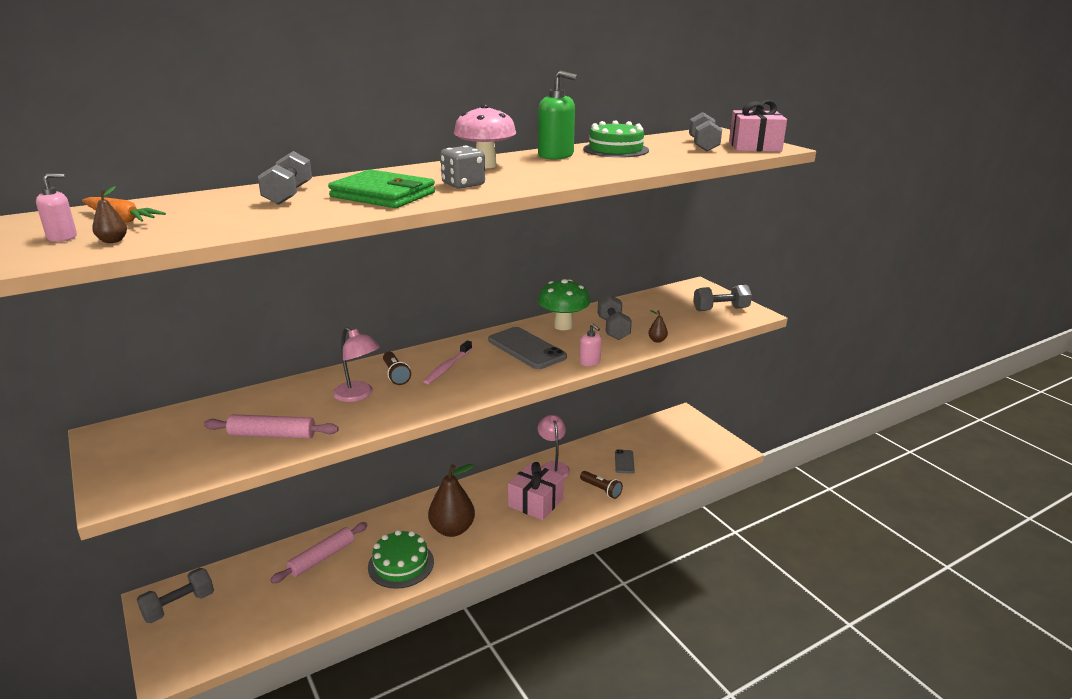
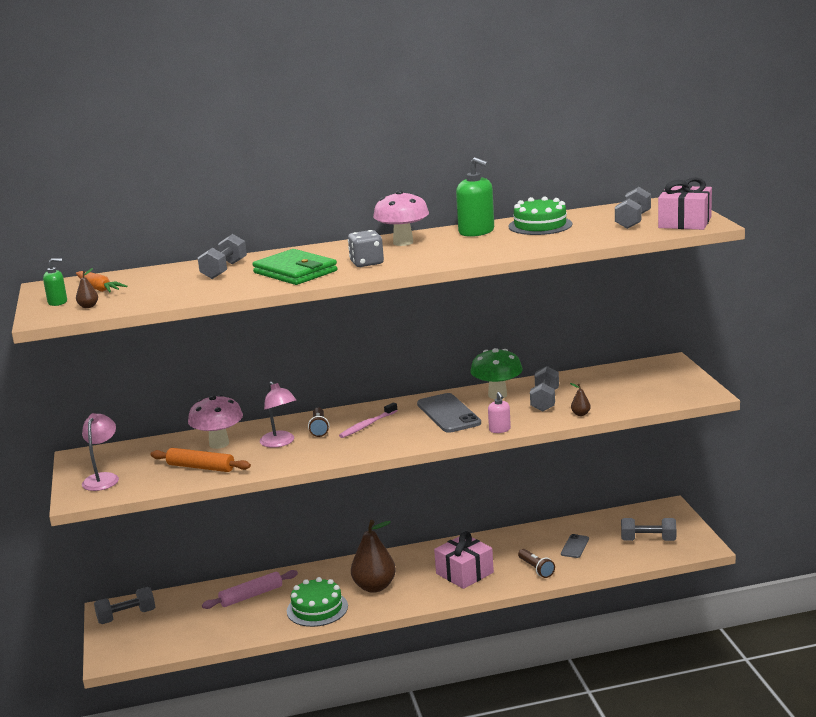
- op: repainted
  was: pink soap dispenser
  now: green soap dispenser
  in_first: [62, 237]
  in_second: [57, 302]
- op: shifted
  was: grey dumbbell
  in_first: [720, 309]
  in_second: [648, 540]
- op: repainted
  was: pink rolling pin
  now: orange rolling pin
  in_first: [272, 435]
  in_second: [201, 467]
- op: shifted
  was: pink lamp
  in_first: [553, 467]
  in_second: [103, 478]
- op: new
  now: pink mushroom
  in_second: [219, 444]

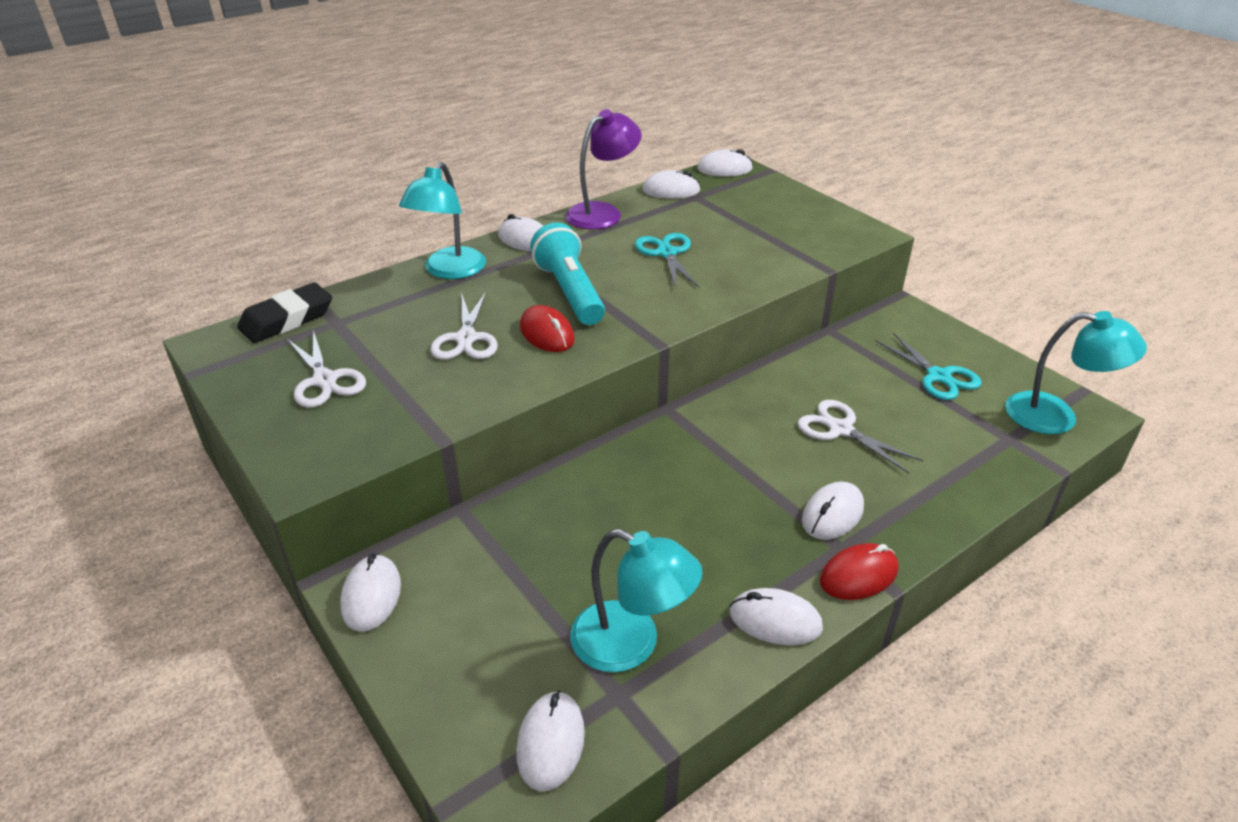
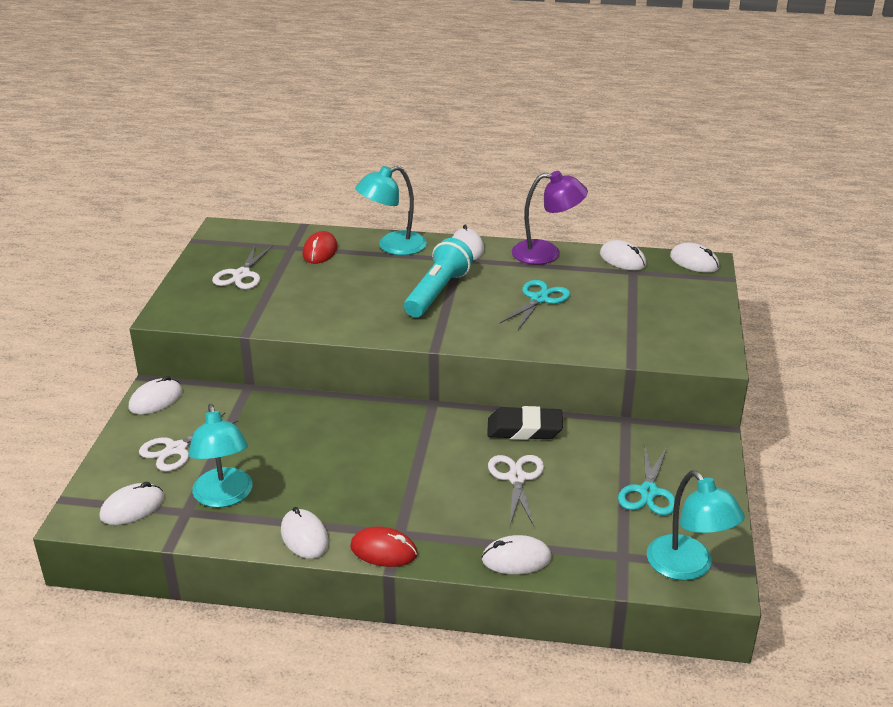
- op: shifted
  was: black eraser
  in_first: [287, 319]
  in_second: [524, 429]
- op: shifted
  was: white scissors
  in_first: [466, 338]
  in_second: [176, 449]
- op: shifted
  was: red mouse
  in_first: [547, 333]
  in_second: [320, 251]
- op: shifted
  was: white mouse
  in_first: [832, 514]
  in_second: [516, 559]

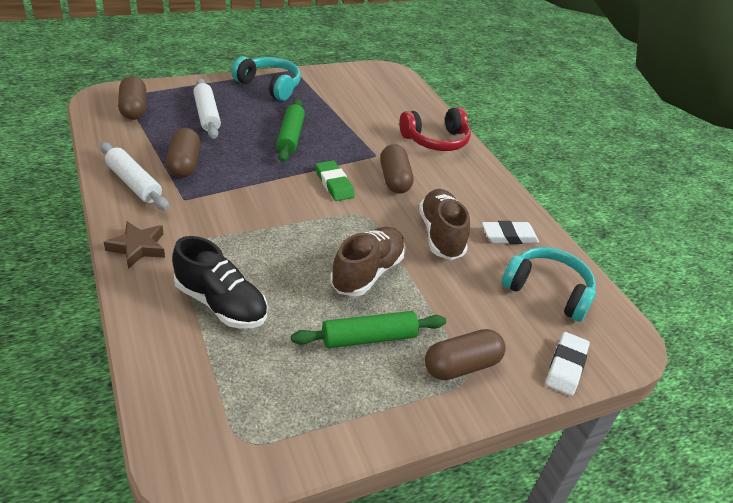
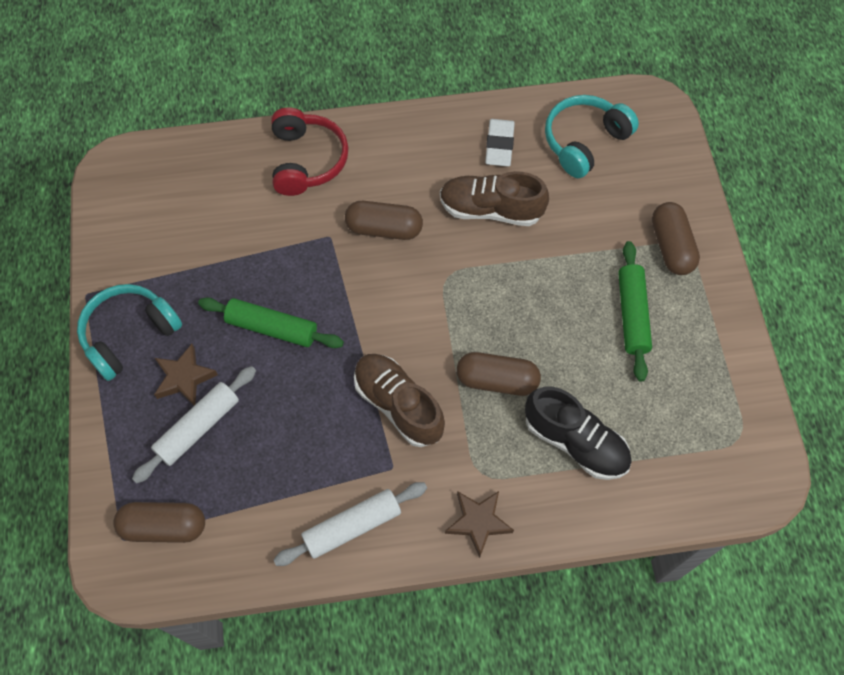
- op: rotated
  was: white rolling pin
  in_first: [207, 115]
  in_second: [198, 427]
  clockwise: -45
- op: shifted
  was: brown capsule
  in_first: [184, 164]
  in_second: [497, 380]
- op: gone
  was: green eraser
  in_first: [334, 184]
- op: shifted
  was: brown shoe
  in_first: [367, 272]
  in_second: [398, 405]
- op: rotated
  was: black shoe
  in_first: [221, 304]
  in_second: [575, 442]
  clockwise: 75
- op: gone
  was: white eraser
  in_first: [566, 366]
- op: new
  now: brown star
  in_second: [184, 378]

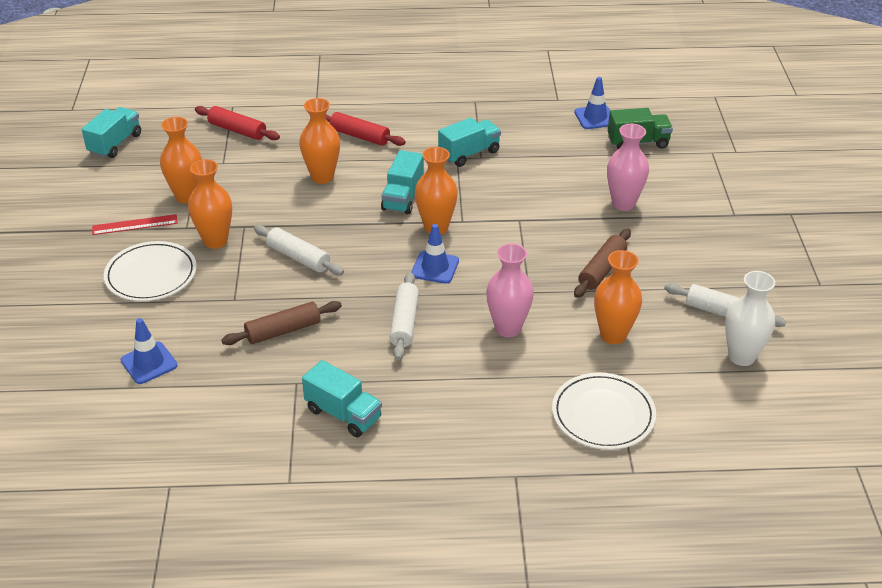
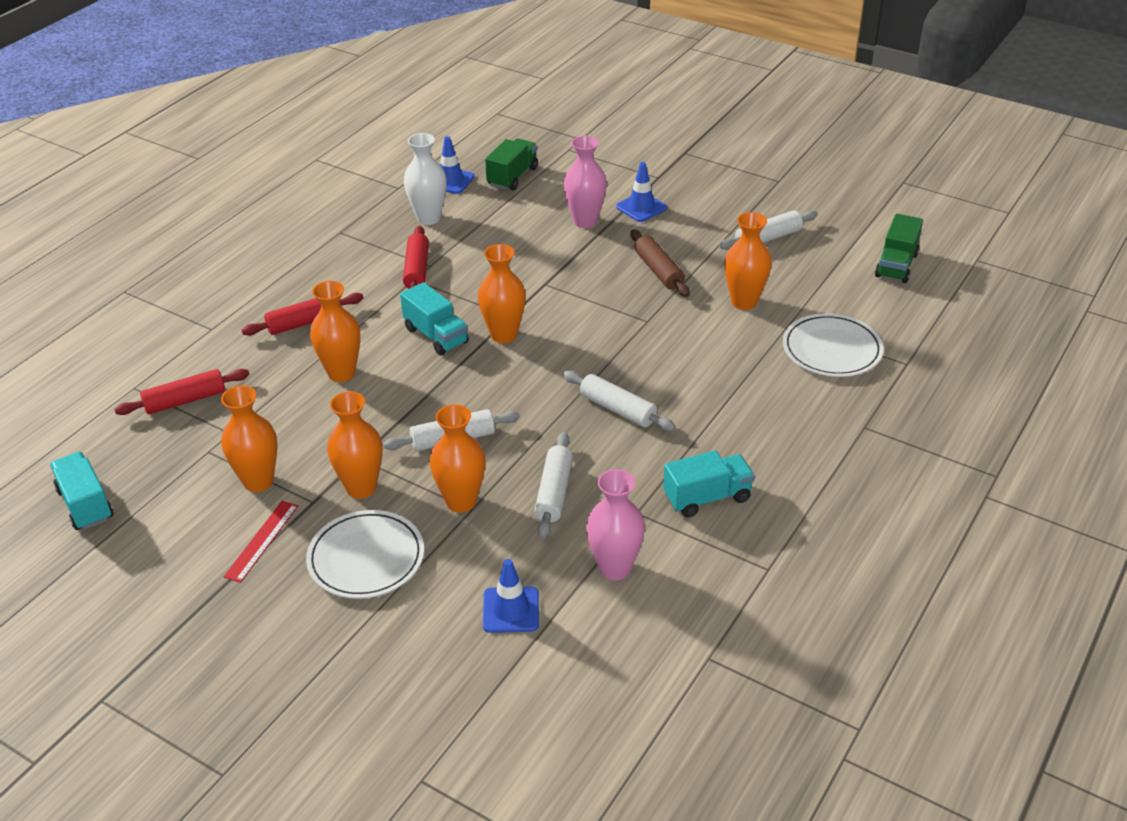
- op: swapped
  was: turquoise truck
  now: red rolling pin
  in_first: [469, 154]
  in_second: [417, 270]
- op: shifted
  was: blue traffic cone
  in_first: [435, 267]
  in_second: [641, 207]
- op: shifted
  was: pink vase
  in_first: [508, 328]
  in_second: [614, 568]
- op: shifted
  was: white vase
  in_first: [741, 356]
  in_second: [428, 218]
- op: repainted
  was: brown rolling pin
  now: white rolling pin
  in_first: [283, 331]
  in_second: [554, 492]
- op: new
  now: green truck
  in_second: [896, 265]
- op: new
  now: orange vase
  in_second: [461, 501]

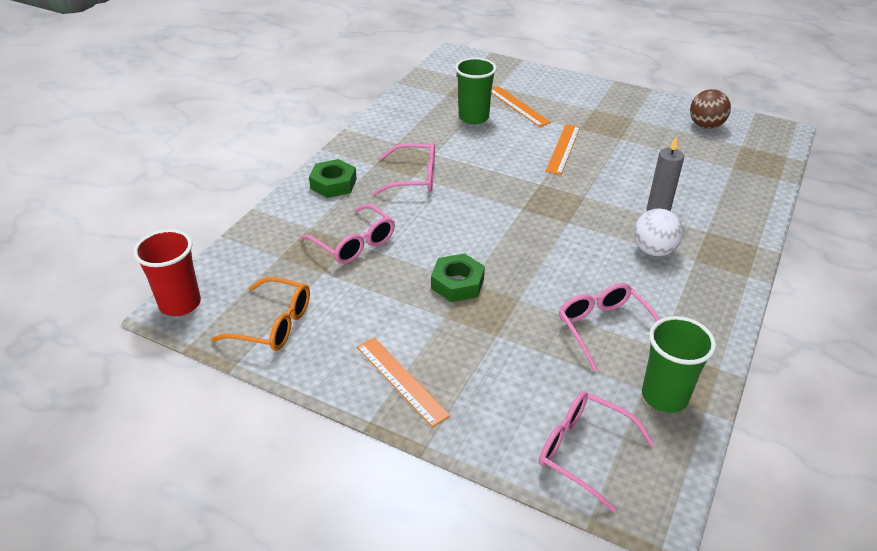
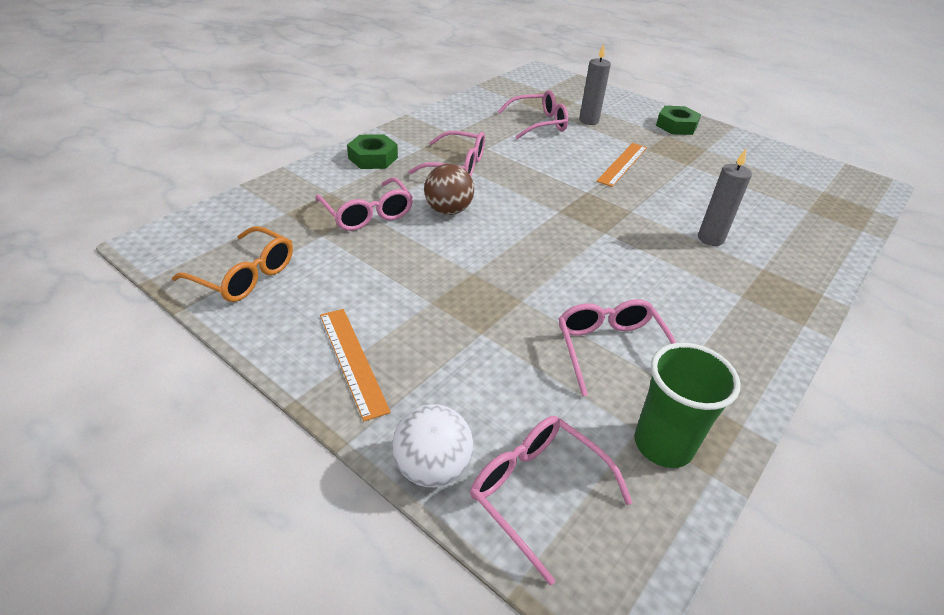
- op: swapped
  was: green cup
  now: pink glasses
  in_first: [473, 117]
  in_second: [539, 123]
- op: swapped
  was: orange ruler
  now: grey candle
  in_first: [518, 106]
  in_second: [588, 121]
- op: shifted
  was: brown ball
  in_first: [705, 126]
  in_second: [448, 210]
- op: shifted
  was: white ball
  in_first: [653, 250]
  in_second: [432, 468]
- op: gone
  was: red cup
  in_first: [180, 304]
- op: shifted
  was: green nut
  in_first: [457, 283]
  in_second: [676, 126]

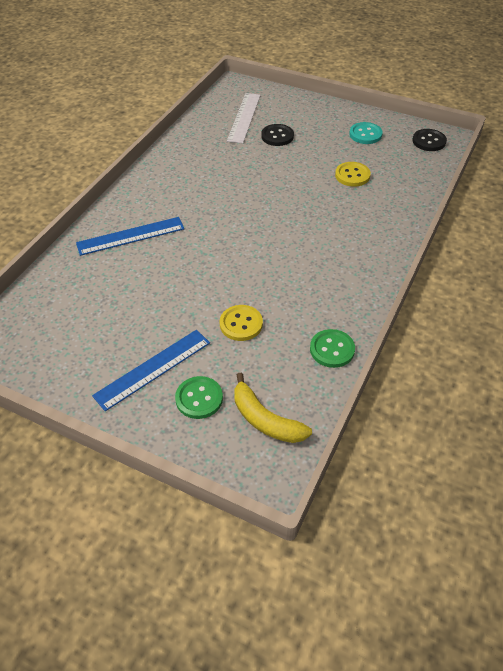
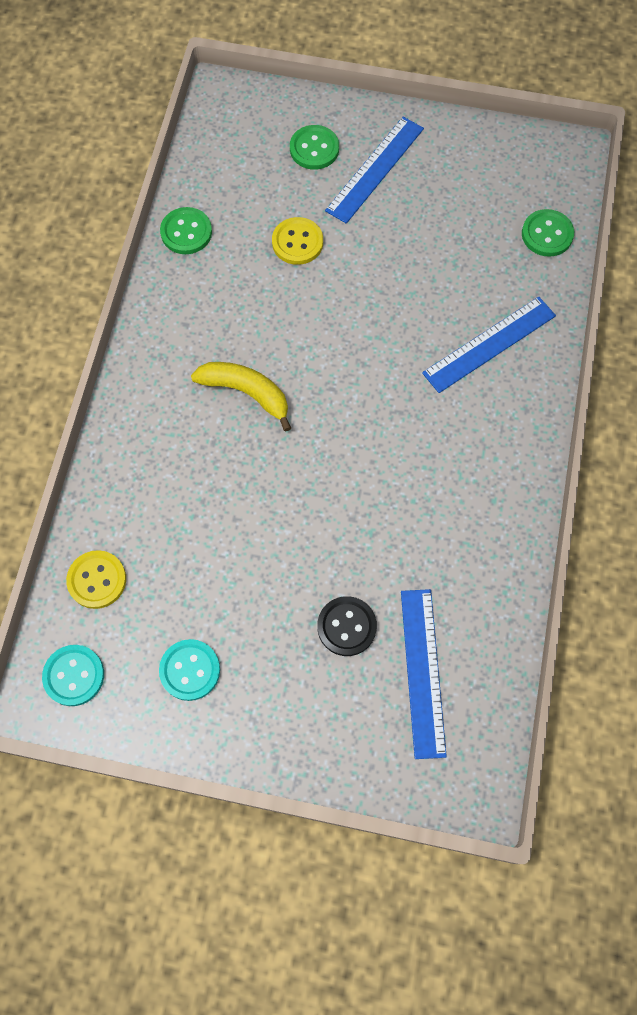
- op: repainted
  was: white ruler
  now: blue ruler
  in_first: [244, 117]
  in_second: [423, 672]
- op: repainted
  was: black button
  now: turquoise button
  in_first: [429, 141]
  in_second: [74, 675]
- op: shifted
  was: yellow button
  in_first: [352, 175]
  in_second: [97, 580]
- op: shifted
  was: yellow banana
  in_first: [265, 419]
  in_second: [246, 393]
- op: new
  now: green button
  in_second: [547, 234]

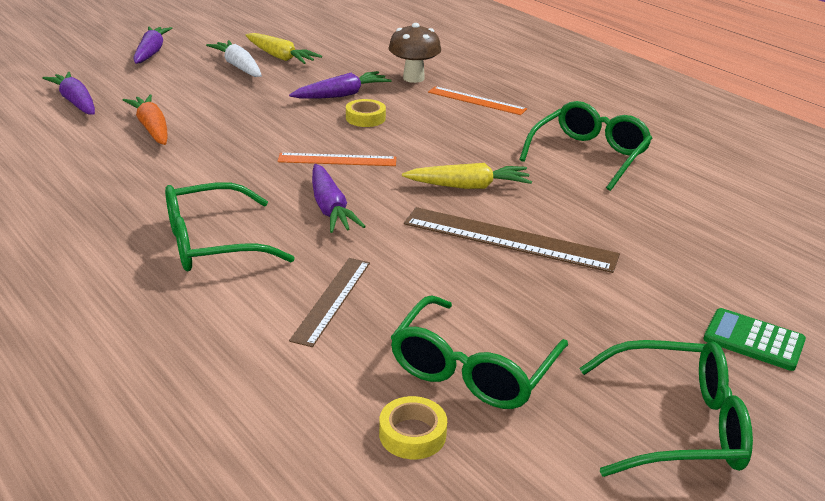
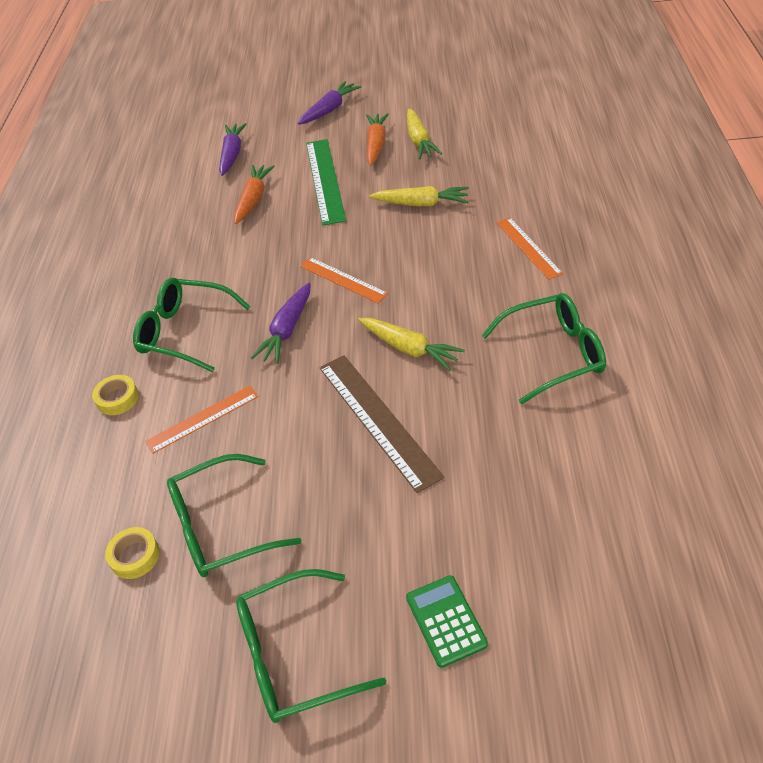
- op: gone
  was: brown mushroom
  in_first: [413, 78]
- op: repainted
  was: white carrot
  now: orange carrot
  in_first: [238, 67]
  in_second: [376, 145]
- op: repainted
  was: purple carrot
  now: yellow carrot
  in_first: [341, 95]
  in_second: [421, 204]
- op: shifted
  was: yellow tape
  in_first: [365, 118]
  in_second: [117, 399]
- op: repainted
  was: brown ruler
  now: orange ruler
  in_first: [331, 300]
  in_second: [202, 419]
- op: rotated
  was: green glasses
  in_first: [677, 425]
  in_second: [294, 656]
  clockwise: 120
- op: new
  now: green ruler
  in_second: [325, 180]

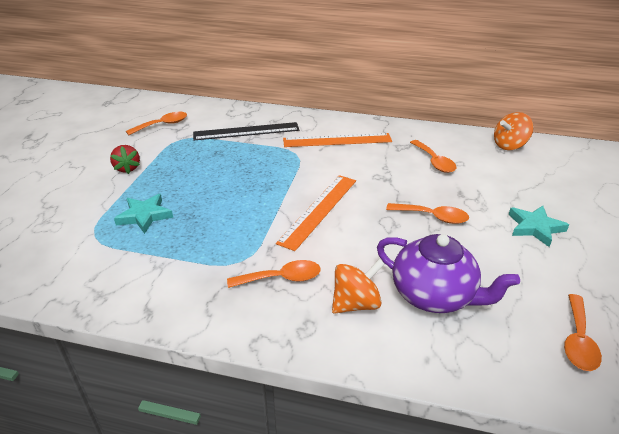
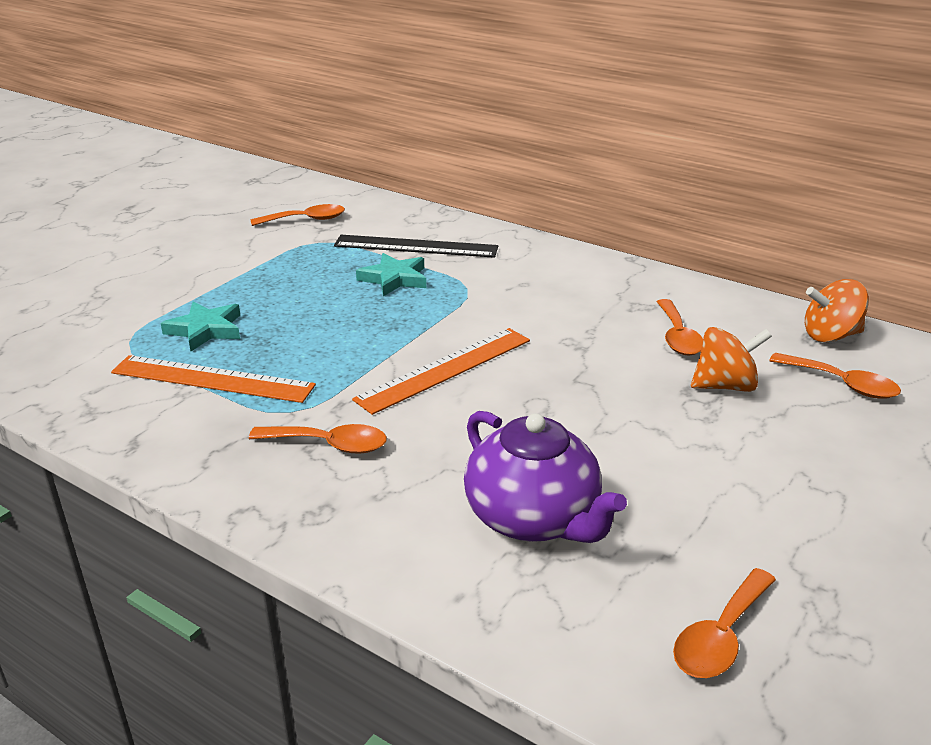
- op: shifted
  was: orange ruler
  in_first: [337, 140]
  in_second: [212, 379]
- op: gone
  was: red strawberry
  in_first: [127, 168]
- op: shifted
  was: orange spoon
  in_first: [432, 217]
  in_second: [842, 384]
- op: shifted
  was: turquoise star
  in_first: [535, 227]
  in_second: [394, 279]
- op: shifted
  was: orange spinning top
  in_first: [356, 303]
  in_second: [725, 386]

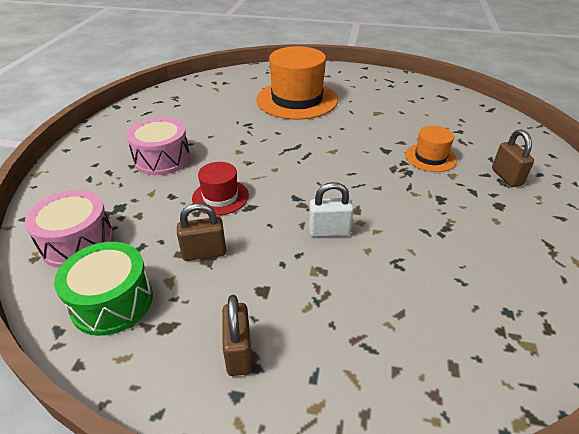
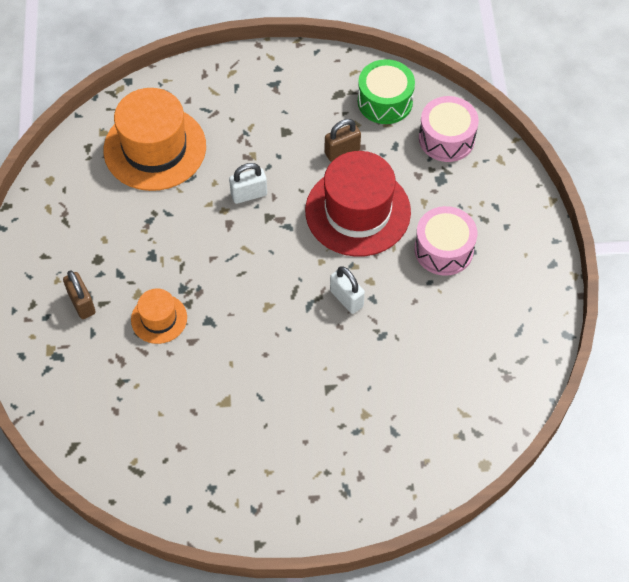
- op: shifted
  was: orange hat
  in_first: [297, 100]
  in_second: [155, 148]
- op: scaled
  was: red hat
  in_first: [220, 197]
  in_second: [357, 211]
  ratio: 1.97
- op: gone
  was: brown padlock
  in_first: [239, 352]
- op: new
  now: white padlock
  in_second: [346, 298]

